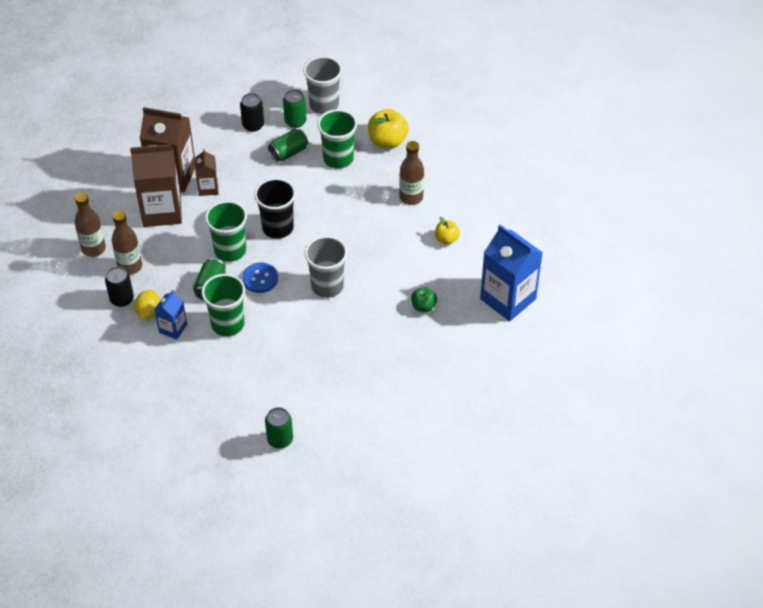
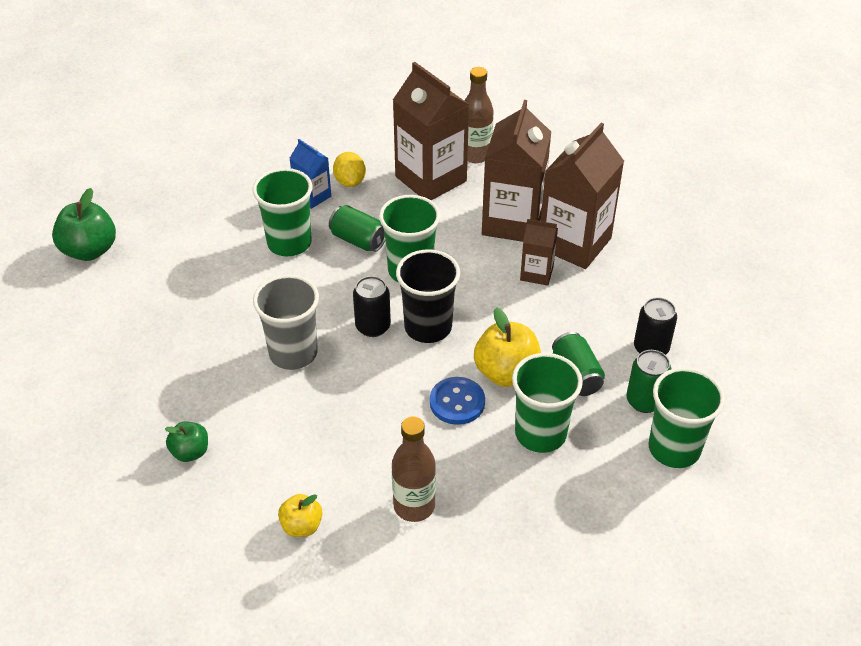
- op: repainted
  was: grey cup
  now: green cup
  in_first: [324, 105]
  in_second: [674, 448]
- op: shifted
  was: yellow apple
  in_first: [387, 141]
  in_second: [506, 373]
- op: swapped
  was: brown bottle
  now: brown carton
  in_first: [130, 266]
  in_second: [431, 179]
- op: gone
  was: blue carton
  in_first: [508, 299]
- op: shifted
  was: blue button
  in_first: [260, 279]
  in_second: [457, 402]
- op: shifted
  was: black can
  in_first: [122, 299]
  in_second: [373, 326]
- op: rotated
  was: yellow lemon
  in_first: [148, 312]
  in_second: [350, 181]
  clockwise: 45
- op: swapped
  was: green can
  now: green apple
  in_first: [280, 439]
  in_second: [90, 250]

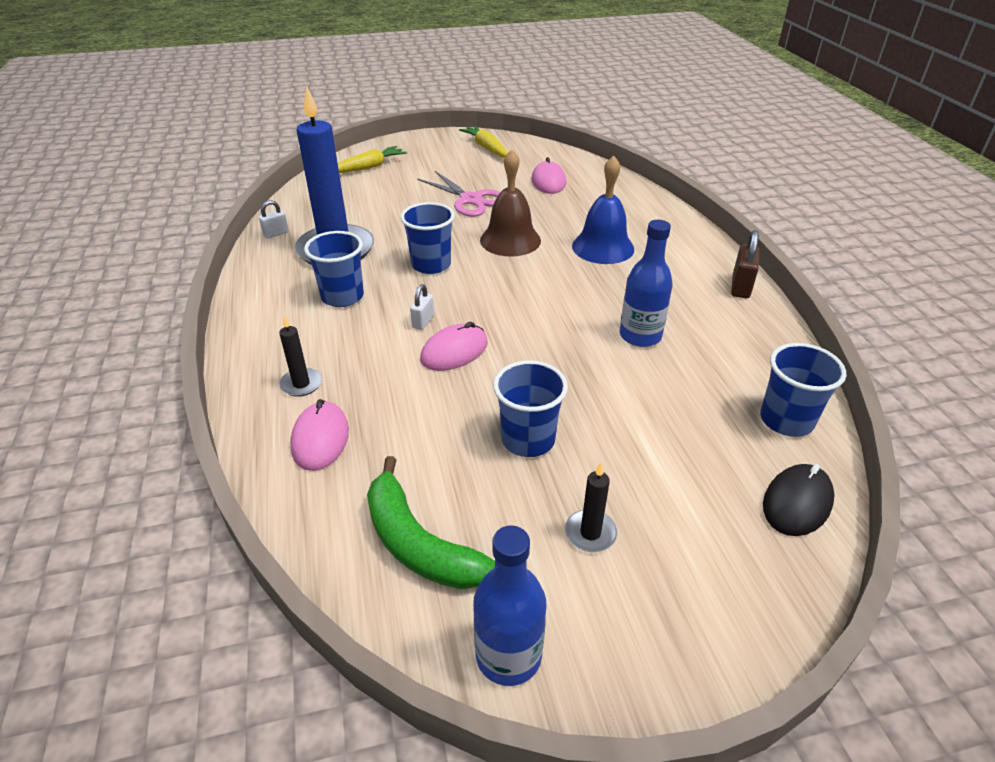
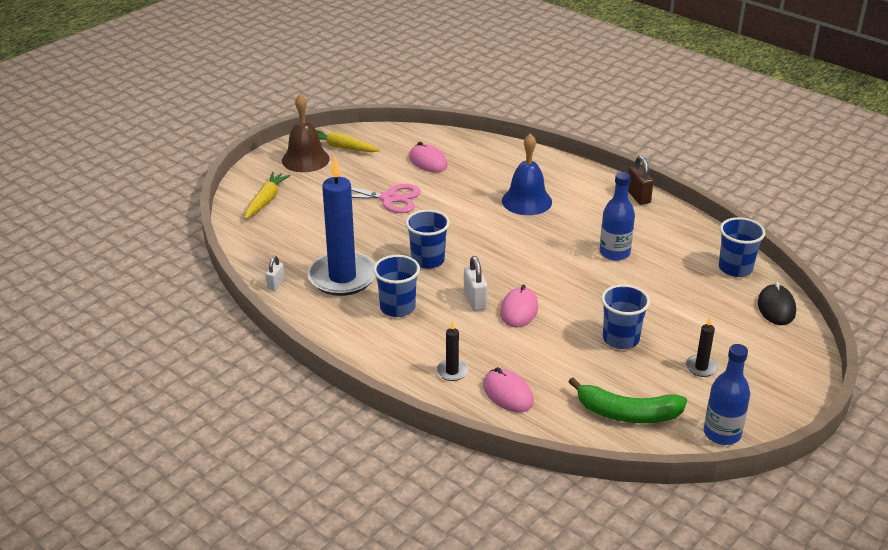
- op: shifted
  was: brown bell
  in_first: [510, 240]
  in_second: [305, 159]
- op: scaled
  was: white padlock
  in_first: [423, 321]
  in_second: [475, 300]
  ratio: 1.54

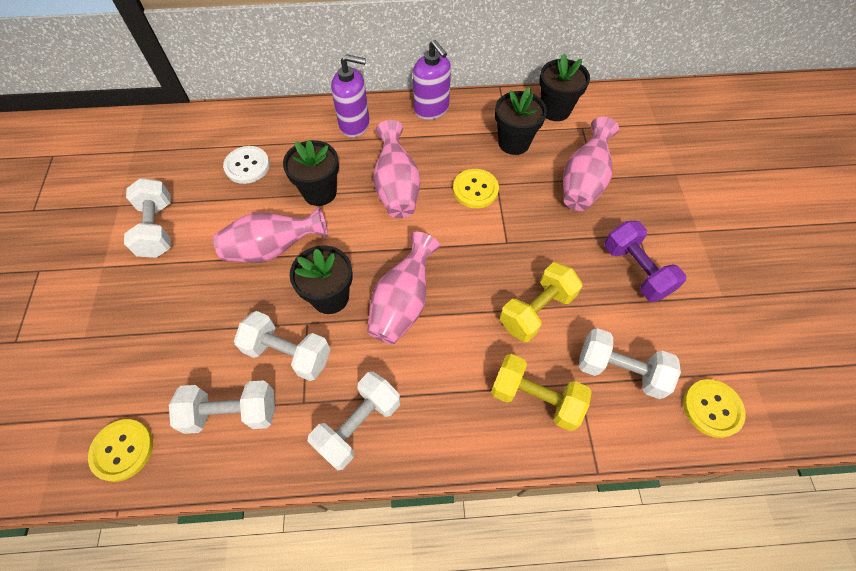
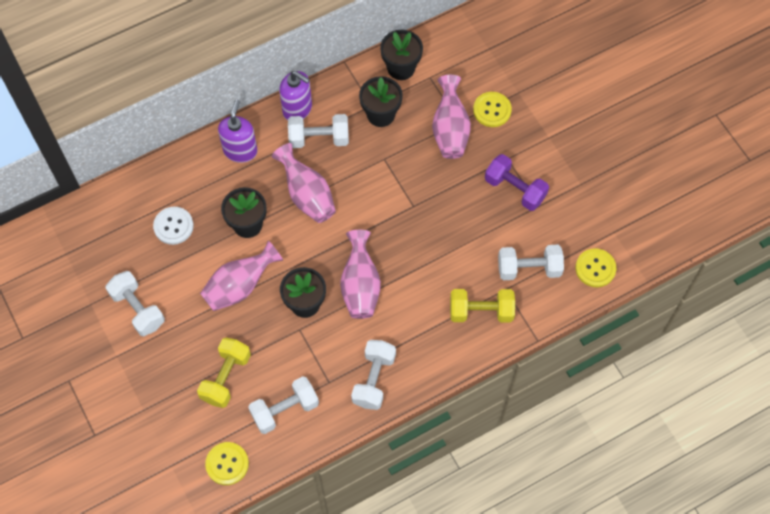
- op: rotated
  was: purple soap dispenser
  in_first: [355, 124]
  in_second: [240, 150]
  clockwise: -60
- op: shifted
  was: yellow button
  in_first: [475, 189]
  in_second: [492, 110]
- op: shifted
  was: yellow dumbbell
  in_first: [536, 310]
  in_second: [226, 377]
- op: shifted
  was: white dumbbell
  in_first: [288, 353]
  in_second: [319, 138]

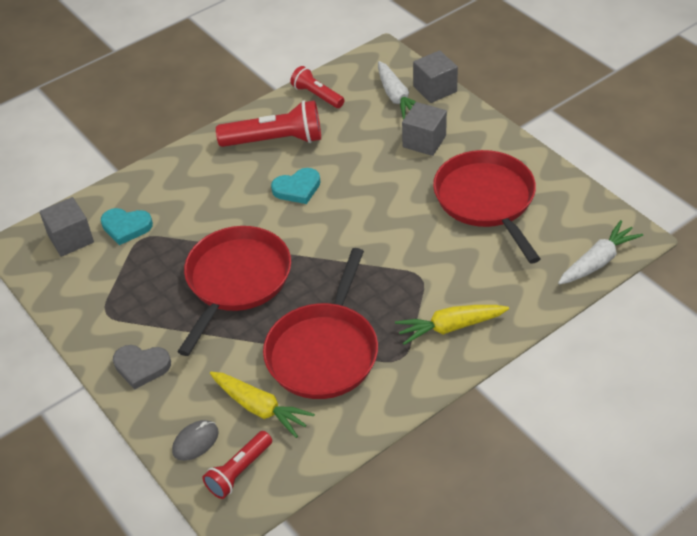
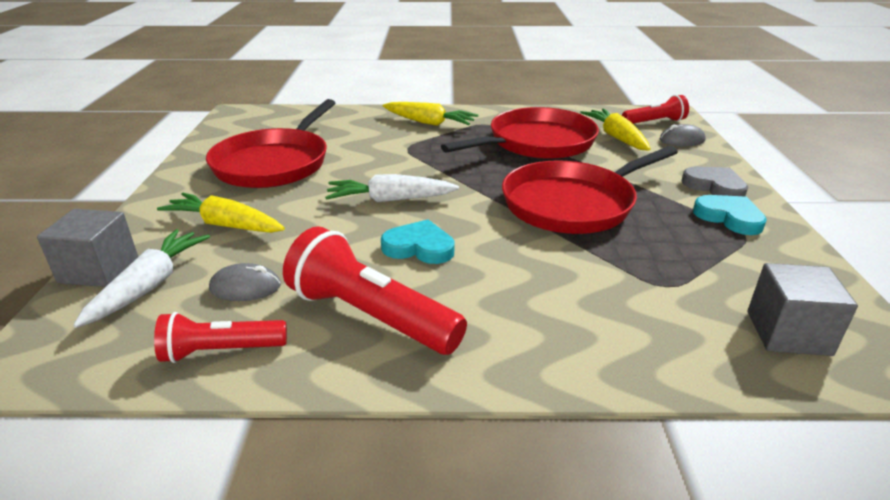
- op: rotated
  was: red flashlight
  in_first: [317, 95]
  in_second: [221, 351]
  clockwise: 90
- op: swapped
  was: grey cube
  now: yellow carrot
  in_first: [424, 141]
  in_second: [225, 225]
- op: shifted
  was: turquoise heart
  in_first: [126, 227]
  in_second: [729, 217]
- op: shifted
  was: white carrot
  in_first: [598, 261]
  in_second: [390, 200]
- op: new
  now: grey mouse
  in_second: [245, 287]

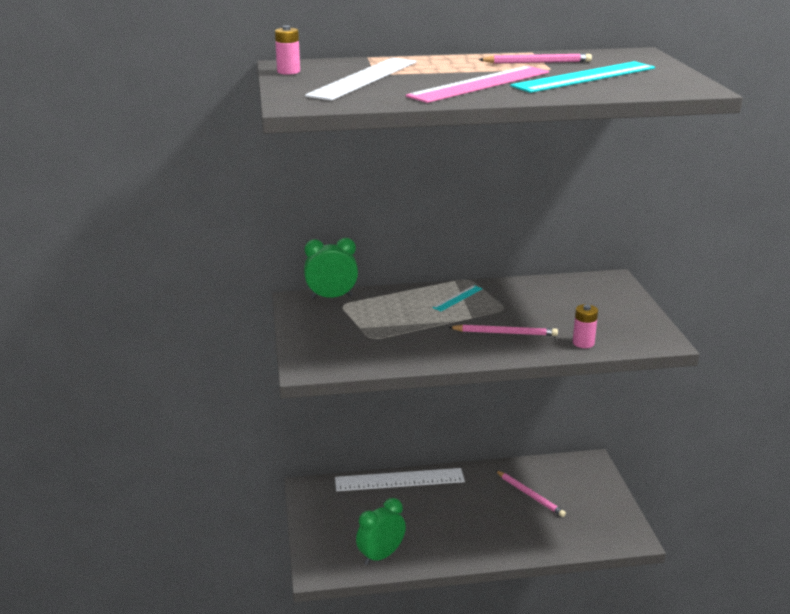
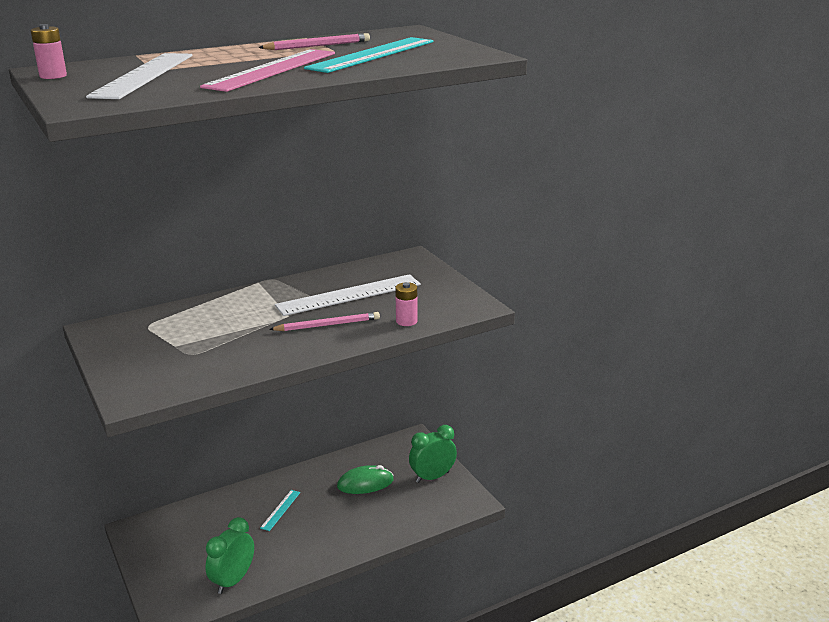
- op: shifted
  was: green clock
  in_first: [331, 297]
  in_second: [432, 477]
- op: shifted
  was: turquoise ruler
  in_first: [457, 298]
  in_second: [280, 510]
- op: shifted
  was: white ruler
  in_first: [399, 480]
  in_second: [349, 295]
- op: swapped
  was: pink pencil
  now: green mouse
  in_first: [530, 495]
  in_second: [365, 483]

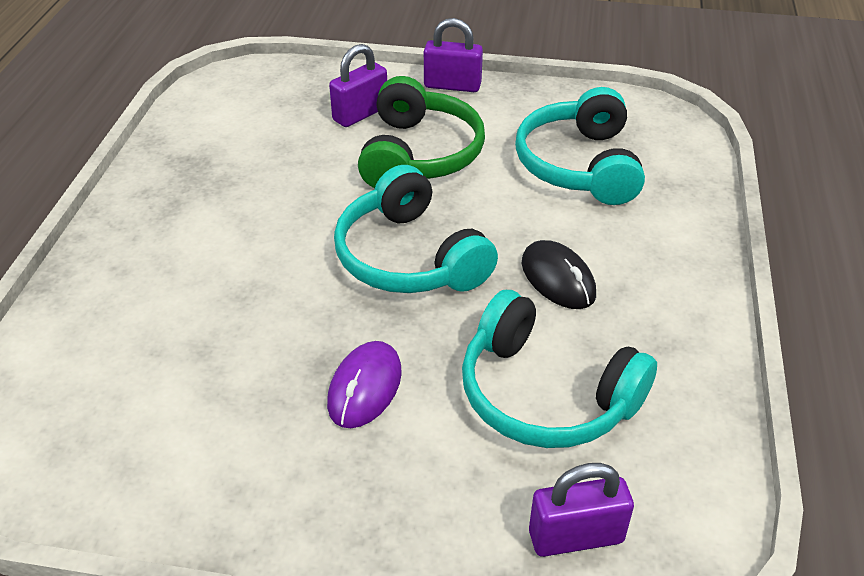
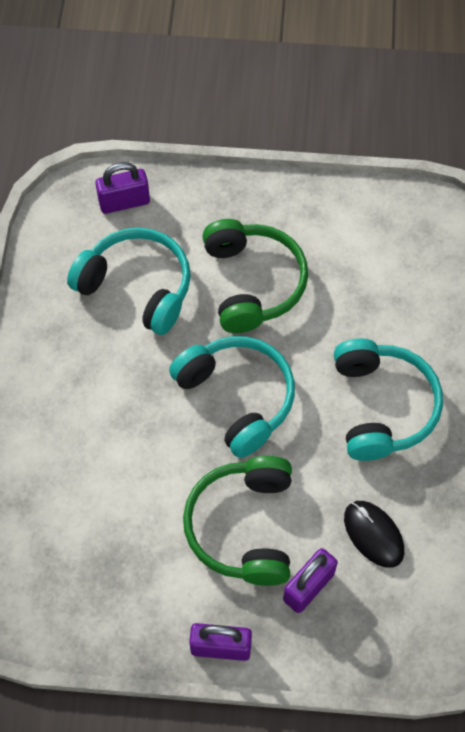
- op: shifted
  was: turquoise headphones
  in_first: [579, 165]
  in_second: [382, 406]
- op: shifted
  was: black mouse
  in_first: [558, 279]
  in_second: [373, 534]
- op: swapped
  was: purple mouse
  now: green headphones
  in_first: [365, 387]
  in_second: [252, 283]

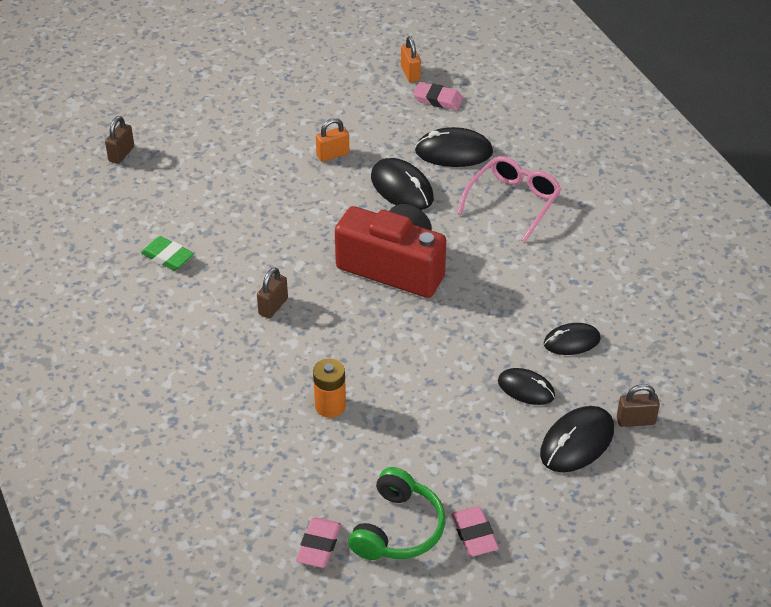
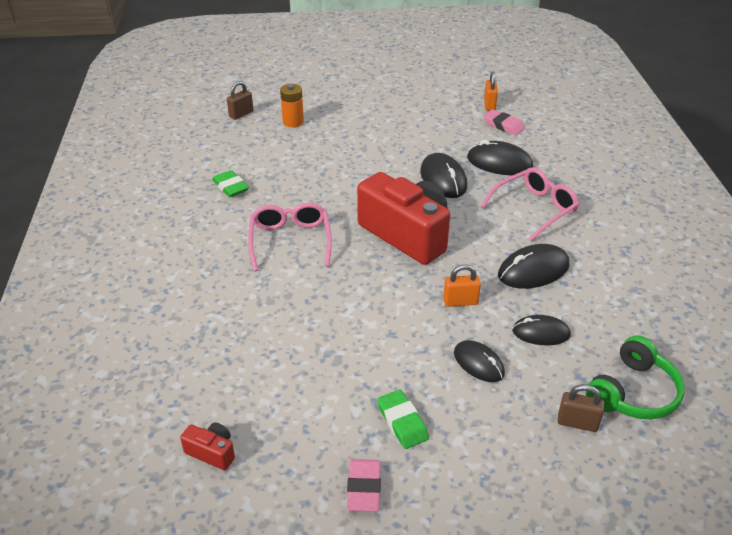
- op: shifted
  was: orange padlock
  in_first: [333, 155]
  in_second: [460, 302]
- op: swapped
  was: brown padlock
  now: pink glasses
  in_first: [273, 306]
  in_second: [290, 241]
- op: shifted
  was: orange battery
  in_first: [330, 406]
  in_second: [293, 122]
- op: shifted
  was: black mouse
  in_first: [577, 442]
  in_second: [533, 270]
- op: shifted
  was: green headphones
  in_first: [398, 529]
  in_second: [633, 392]
- op: swapped
  was: pink eraser
  now: red camera
  in_first: [319, 545]
  in_second: [212, 452]
- op: new
  now: green eraser
  in_second: [402, 422]

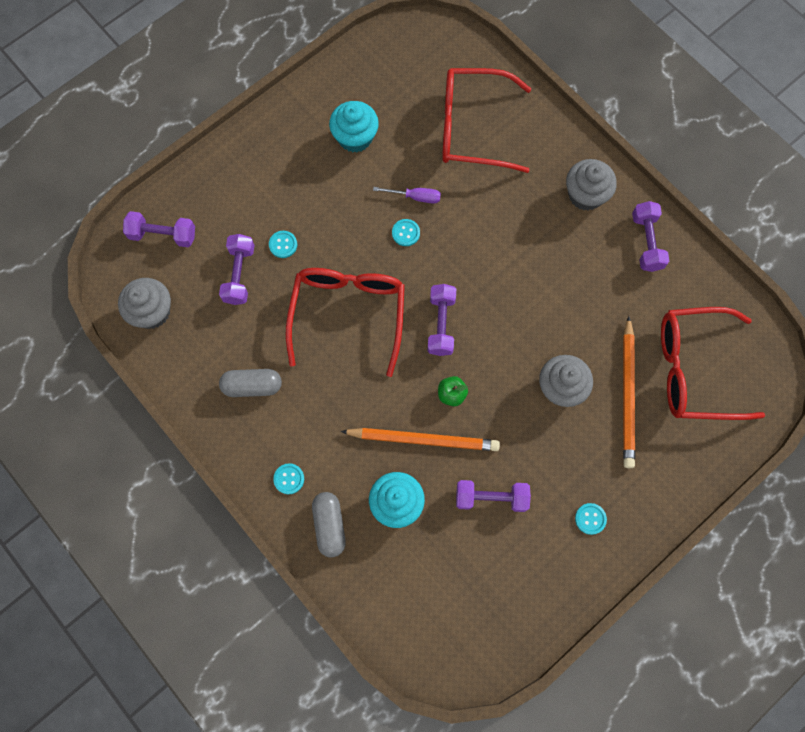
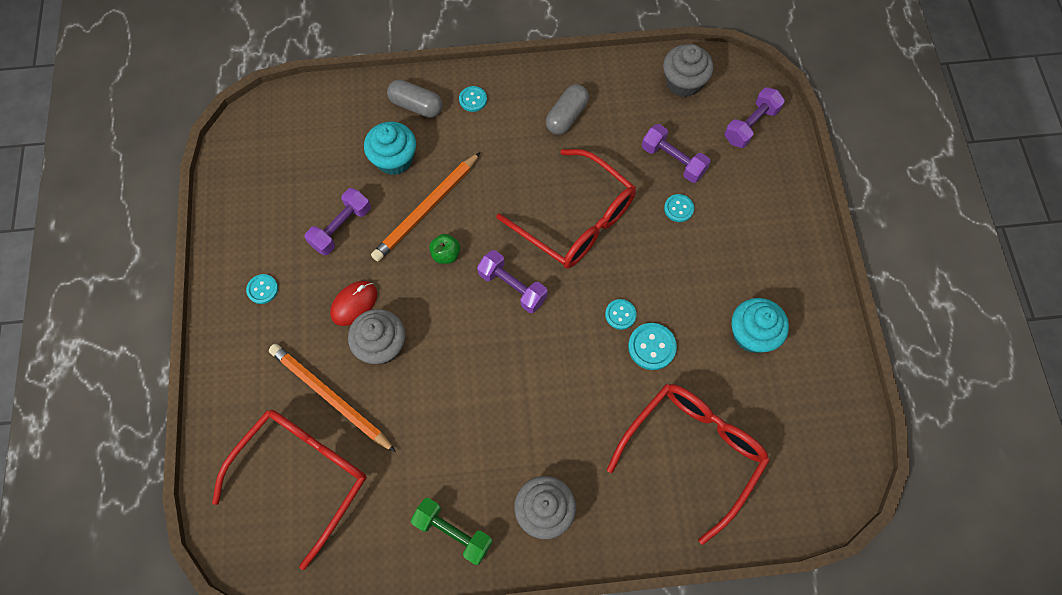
- op: swapped
  was: purple screwdriver
  now: turquoise button
  in_first: [415, 197]
  in_second: [652, 347]
- op: repainted
  was: purple dumbbell
  now: green dumbbell
  in_first: [646, 242]
  in_second: [453, 532]
- op: new
  now: red mouse
  in_second: [354, 304]

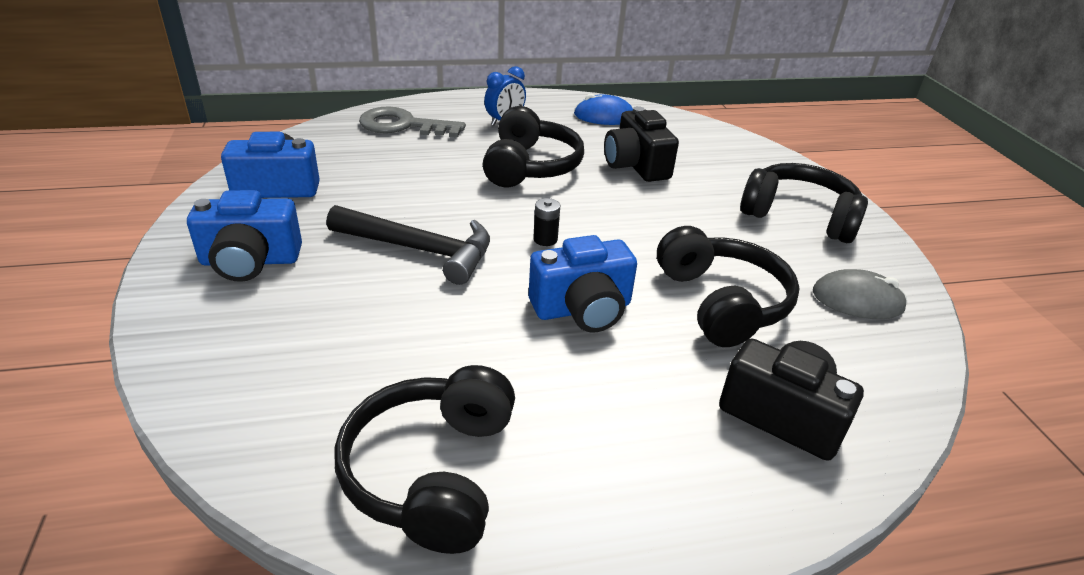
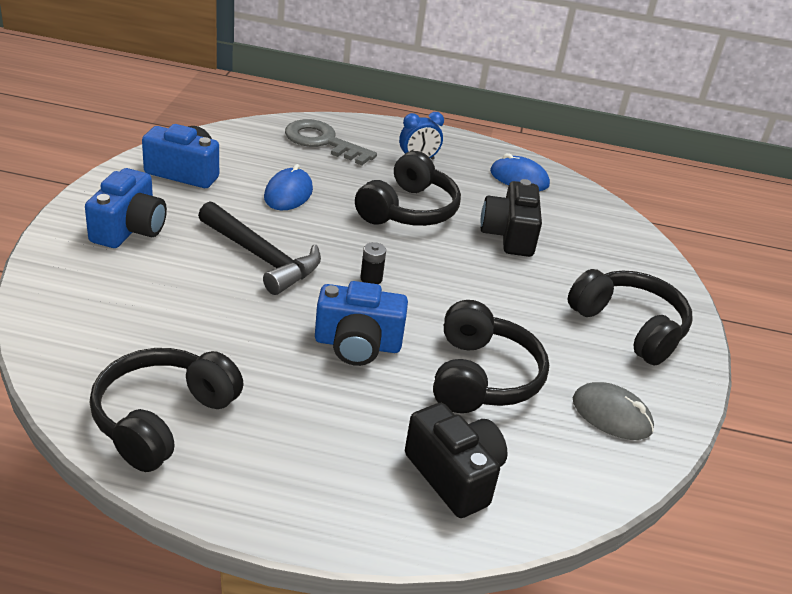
- op: rotated
  was: blue camera
  in_first: [250, 261]
  in_second: [129, 229]
  clockwise: -90
- op: new
  now: blue mouse
  in_second: [288, 194]

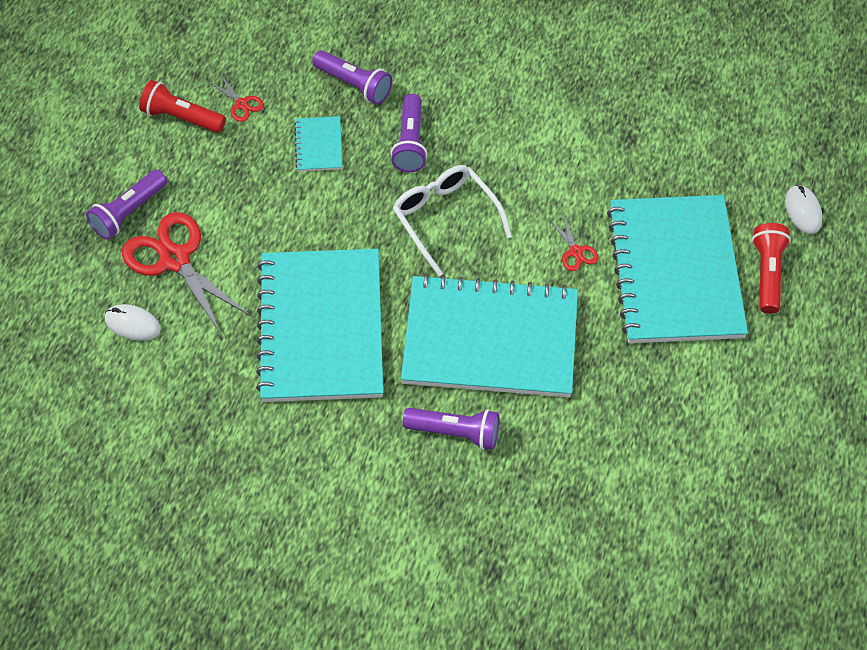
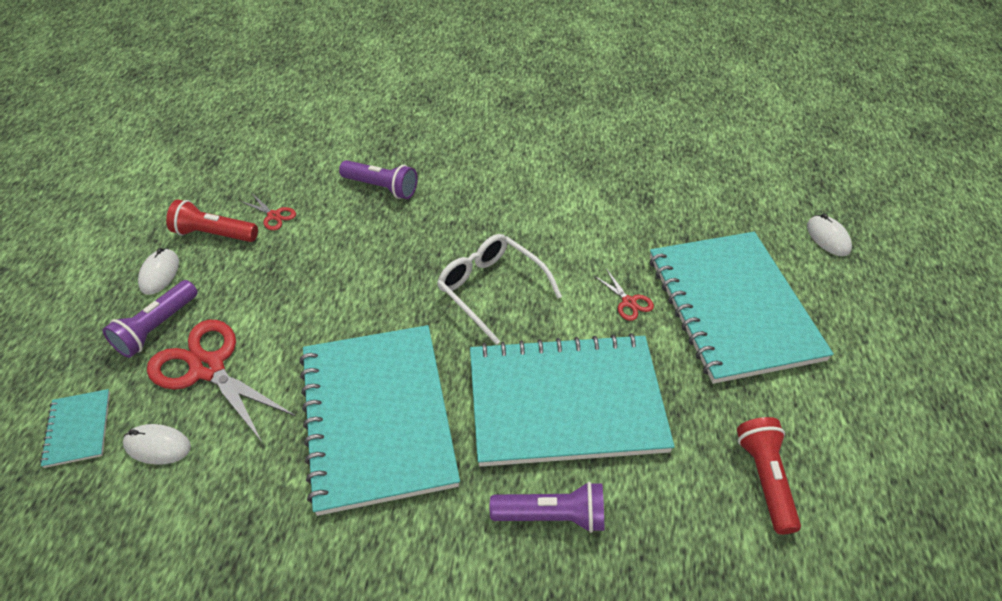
- op: gone
  was: purple flashlight
  in_first: [410, 143]
- op: shifted
  was: turquoise notebook
  in_first: [318, 145]
  in_second: [78, 429]
- op: shifted
  was: red flashlight
  in_first: [767, 273]
  in_second: [764, 479]
- op: new
  now: white mouse
  in_second: [160, 274]

